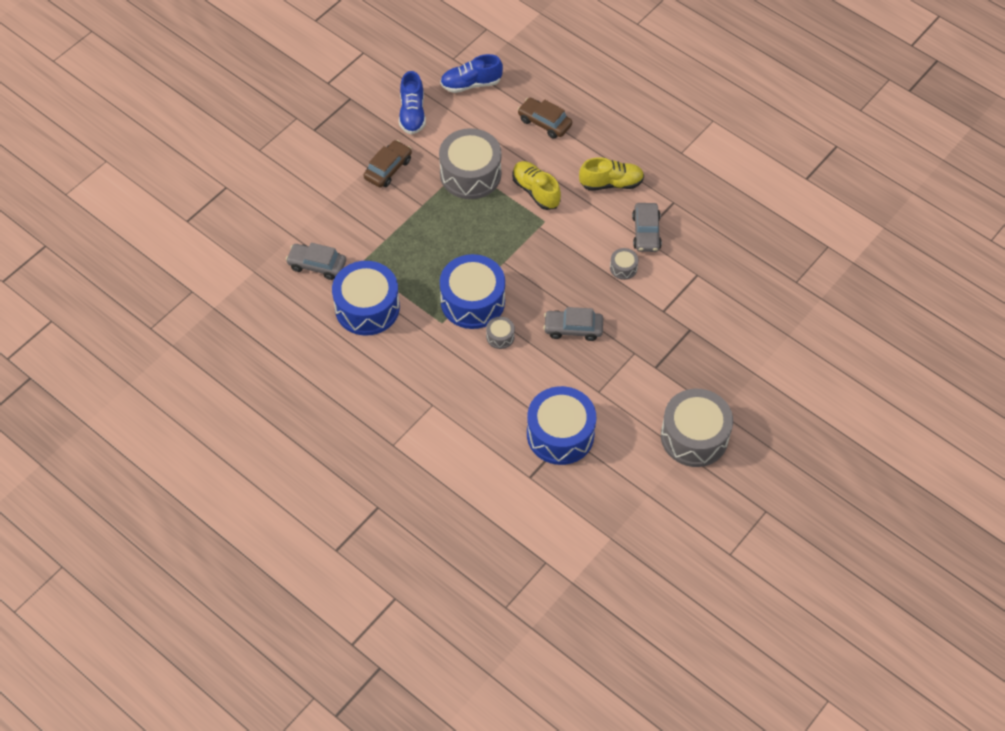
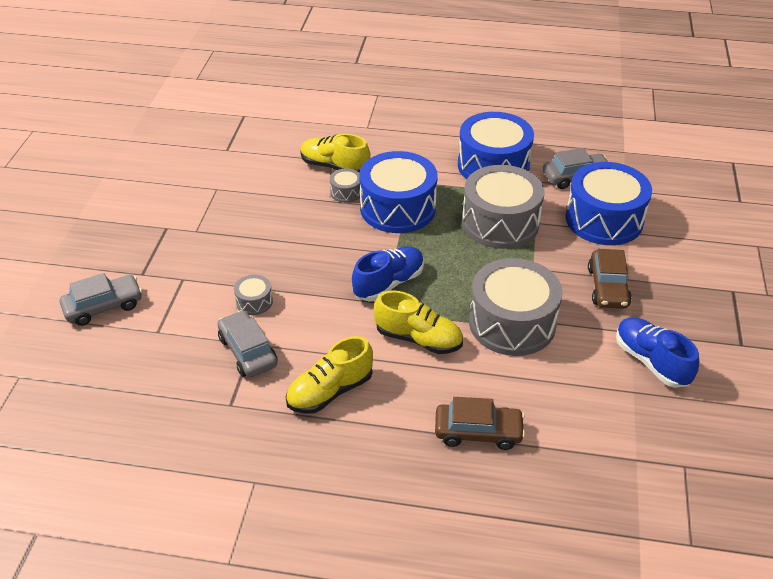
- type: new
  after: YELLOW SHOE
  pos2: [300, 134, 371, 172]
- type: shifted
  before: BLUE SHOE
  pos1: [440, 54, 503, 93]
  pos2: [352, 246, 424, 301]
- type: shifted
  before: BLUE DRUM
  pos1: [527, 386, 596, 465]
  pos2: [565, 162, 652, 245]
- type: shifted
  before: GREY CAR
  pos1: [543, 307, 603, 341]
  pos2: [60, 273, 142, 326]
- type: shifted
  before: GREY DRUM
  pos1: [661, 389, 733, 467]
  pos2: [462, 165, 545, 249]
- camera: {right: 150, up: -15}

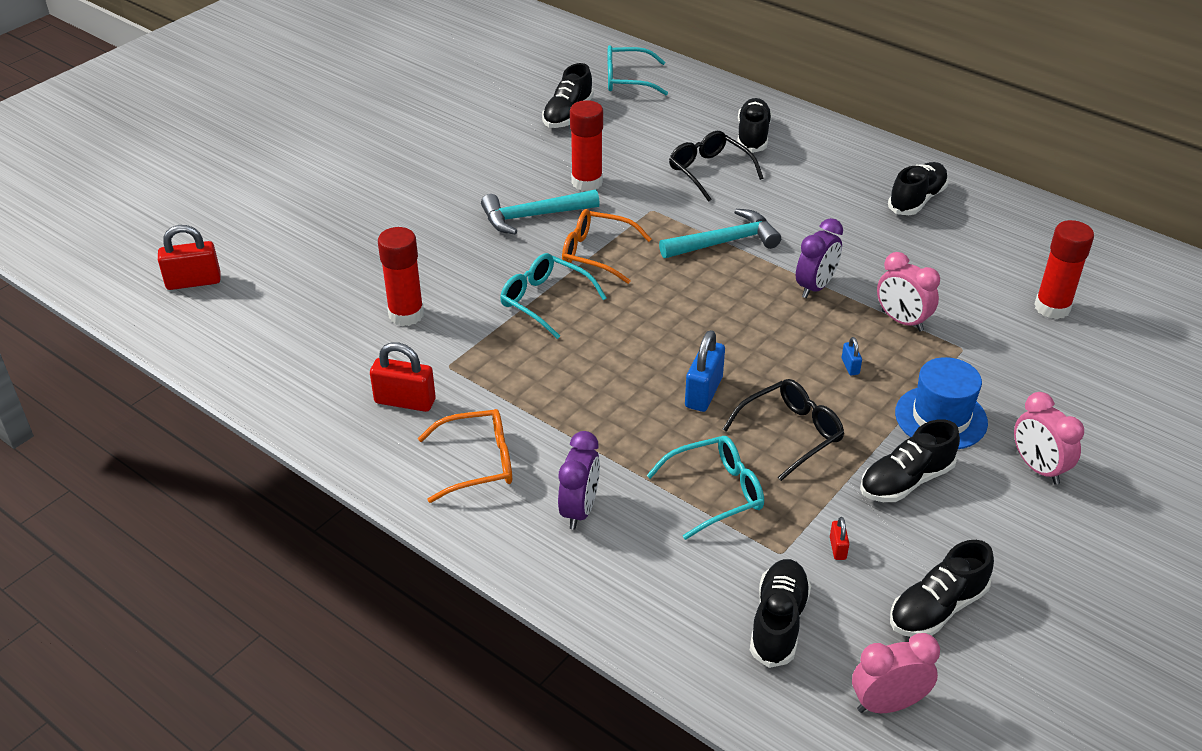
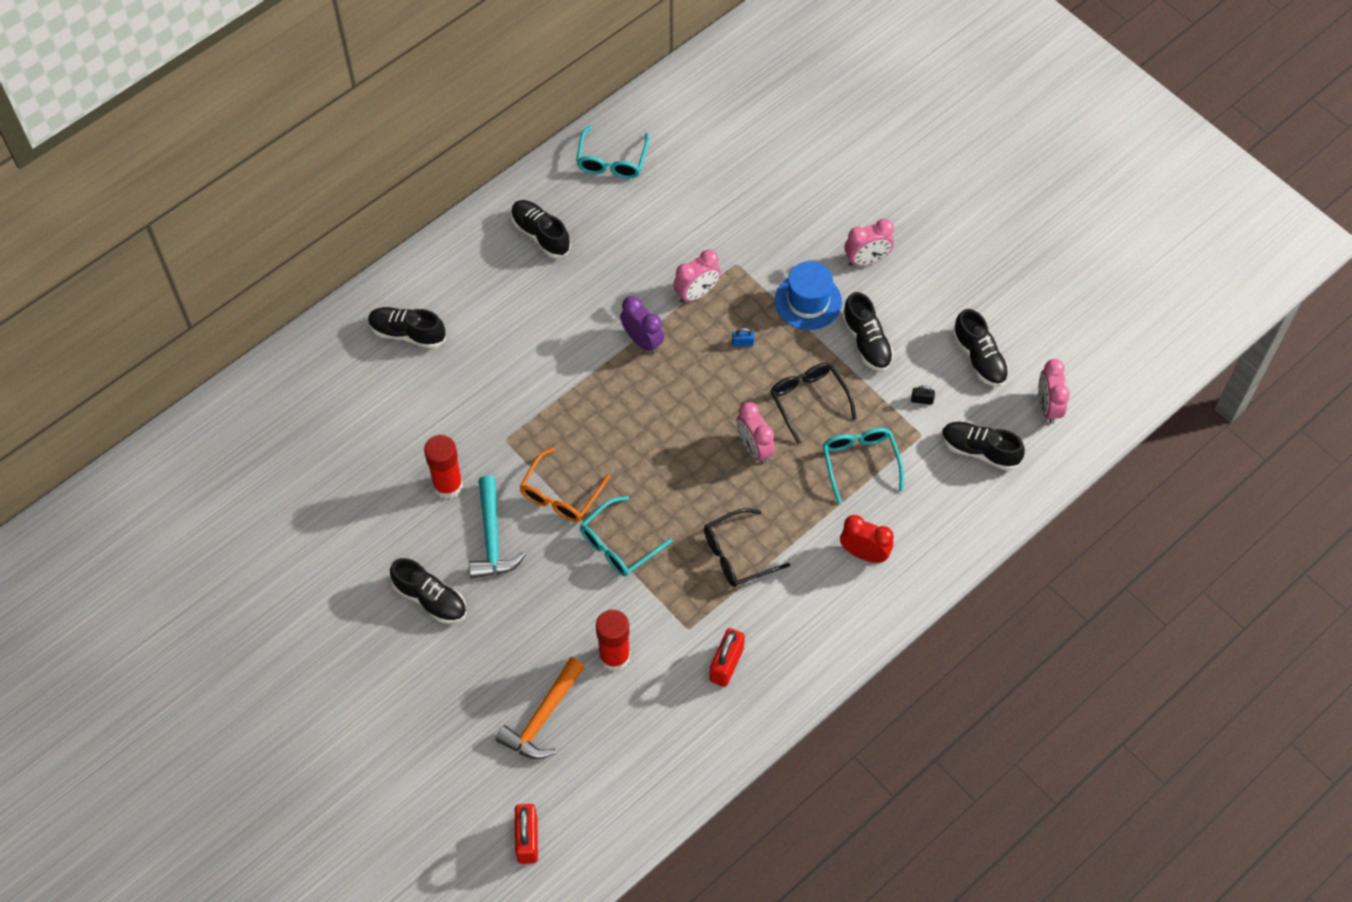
- type: gone
  before: ORANGE GLASSES
  pos1: [418, 409, 512, 503]
- type: gone
  before: TURQUOISE HAMMER
  pos1: [659, 209, 781, 258]
- type: gone
  before: RED GLUE STICK
  pos1: [1035, 220, 1094, 319]
- type: new
  after: ORANGE HAMMER
  pos2: [495, 657, 585, 759]
- type: shifted
  before: BLACK SHOE
  pos1: [542, 63, 594, 128]
  pos2: [390, 558, 467, 624]
- type: shifted
  before: TURQUOISE GLASSES
  pos1: [608, 45, 668, 95]
  pos2: [576, 125, 649, 179]
- type: shifted
  before: BLACK GLASSES
  pos1: [669, 131, 763, 202]
  pos2: [704, 508, 790, 587]
- type: swapped
  before: BLUE PADLOCK
  after: PINK CLOCK
  pos1: [685, 330, 725, 412]
  pos2: [736, 402, 775, 464]
- type: repainted
  before: PURPLE CLOCK
  after: RED CLOCK
  pos1: [558, 431, 600, 530]
  pos2: [840, 515, 894, 563]
- type: repainted
  before: RED PADLOCK
  after: BLACK PADLOCK
  pos1: [830, 517, 849, 560]
  pos2: [911, 385, 935, 405]
- camera: {right: -80, up: 20}

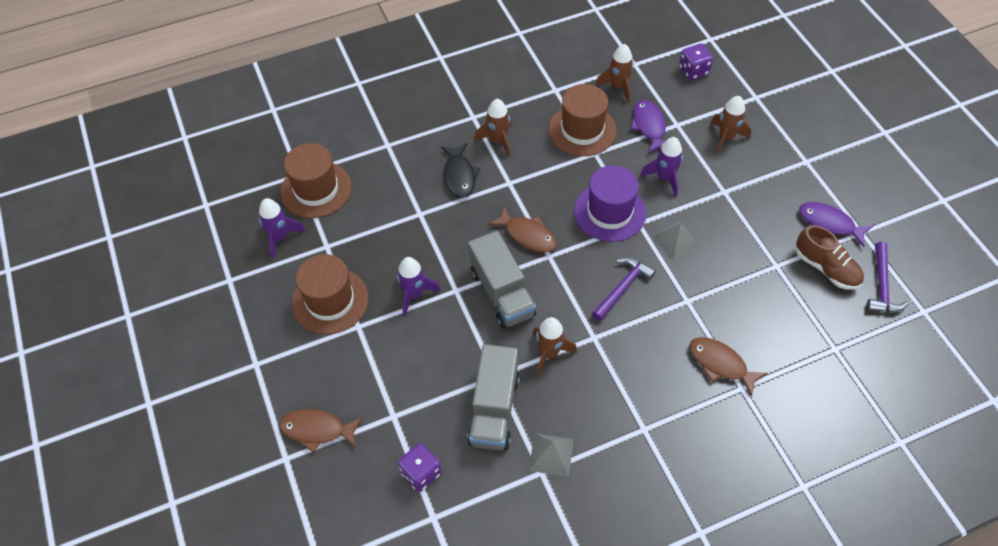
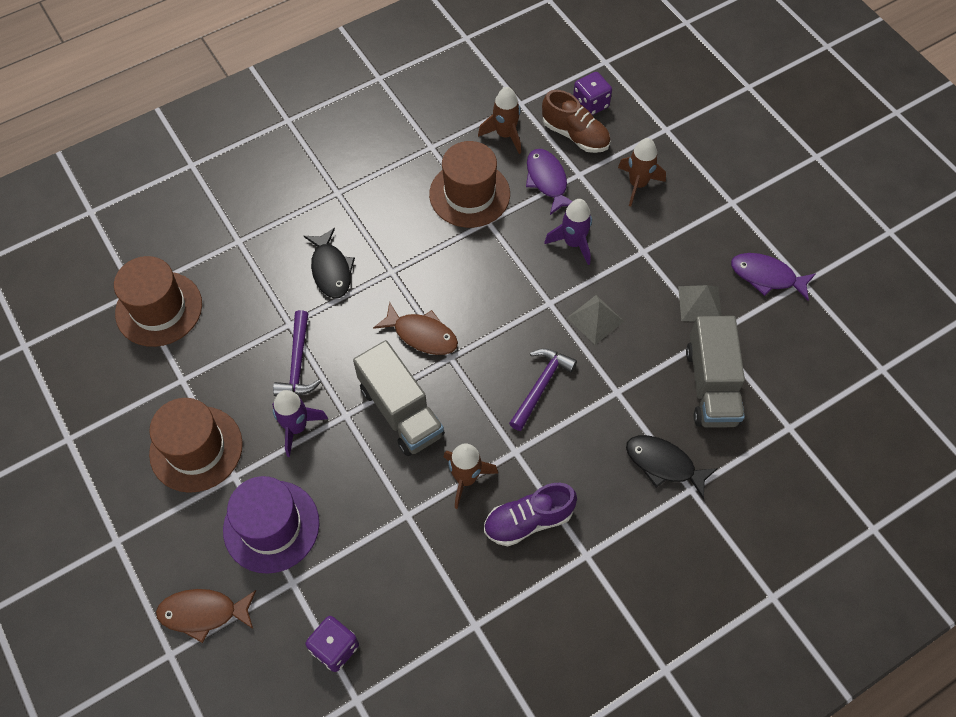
- type: gone
  before: PURPLE ROCKET
  pos1: [259, 198, 305, 259]
- type: gone
  before: BROWN ROCKET
  pos1: [474, 99, 511, 157]
- type: new
  after: PURPLE SHOE
  pos2: [484, 483, 577, 546]
- type: shifted
  before: GREY TRUCK
  pos1: [467, 344, 520, 451]
  pos2: [686, 316, 745, 428]
- type: shifted
  before: GREY PYRAMID
  pos1: [529, 433, 574, 477]
  pos2: [678, 285, 722, 321]
- type: shifted
  before: PURPLE HAT
  pos1: [574, 165, 646, 242]
  pos2: [223, 476, 319, 574]
- type: shifted
  before: BROWN SHOE
  pos1: [796, 225, 864, 290]
  pos2: [542, 90, 610, 153]
- type: shifted
  before: PURPLE HAMMER
  pos1: [866, 242, 909, 312]
  pos2: [273, 310, 321, 396]
- type: repainted
  before: BROWN FISH
  after: BLACK FISH
  pos1: [689, 337, 767, 397]
  pos2: [626, 435, 718, 499]
- camera: {right: -10, up: 5}

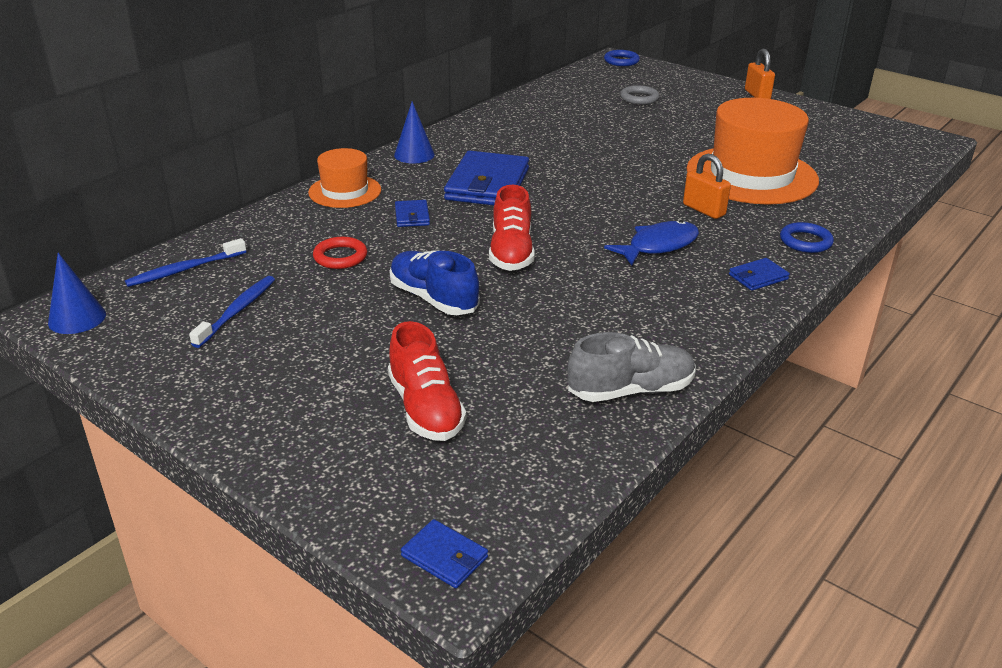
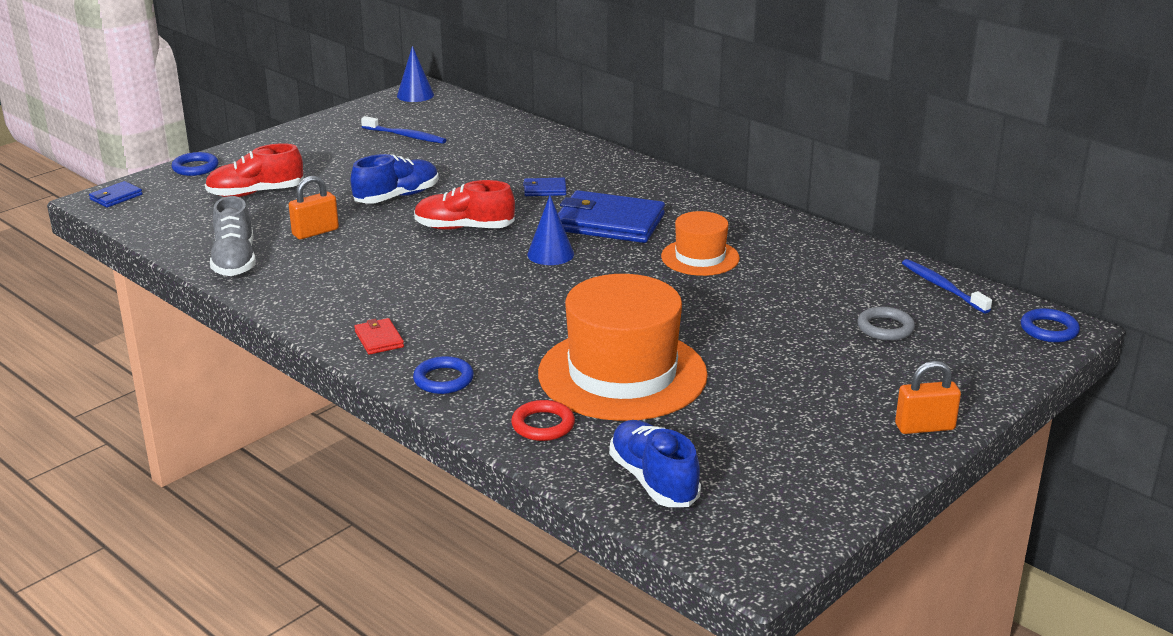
- type: gone
  before: BLUE FISH
  pos1: [604, 220, 699, 266]
- type: new
  after: BLUE RING
  pos2: [172, 152, 219, 176]
- type: new
  after: BLUE SHOE
  pos2: [609, 420, 701, 507]
- type: shifted
  before: BLUE TOOTHBRUSH
  pos1: [125, 238, 246, 287]
  pos2: [902, 259, 992, 314]
- type: shifted
  before: ORANGE HAT
  pos1: [308, 148, 381, 208]
  pos2: [661, 211, 740, 276]
- type: shifted
  before: RED RING
  pos1: [313, 237, 367, 269]
  pos2: [511, 400, 575, 441]
- type: shifted
  before: BLUE CONE
  pos1: [394, 101, 435, 164]
  pos2: [527, 195, 574, 265]
- type: shifted
  before: ORANGE PADLOCK
  pos1: [683, 154, 731, 219]
  pos2: [289, 176, 339, 239]
- type: repainted
  before: BLUE WALLET
  after: RED WALLET
  pos1: [729, 258, 790, 291]
  pos2: [354, 318, 404, 355]
- camera: {right: 95, up: -5}

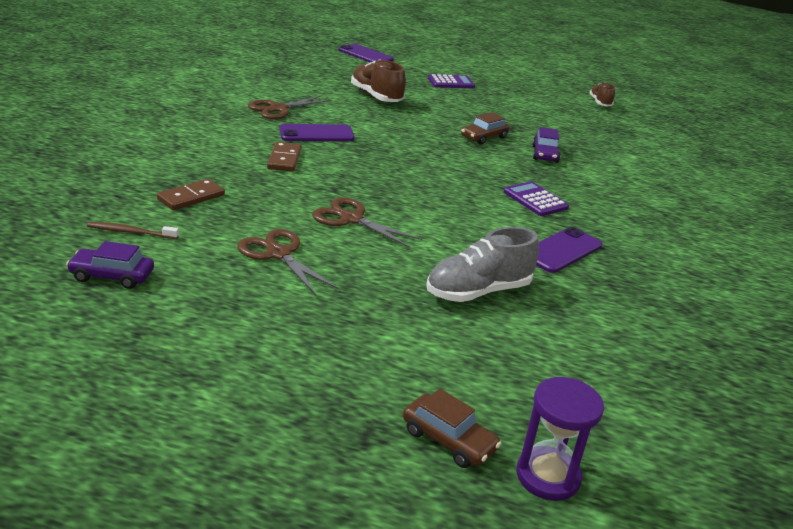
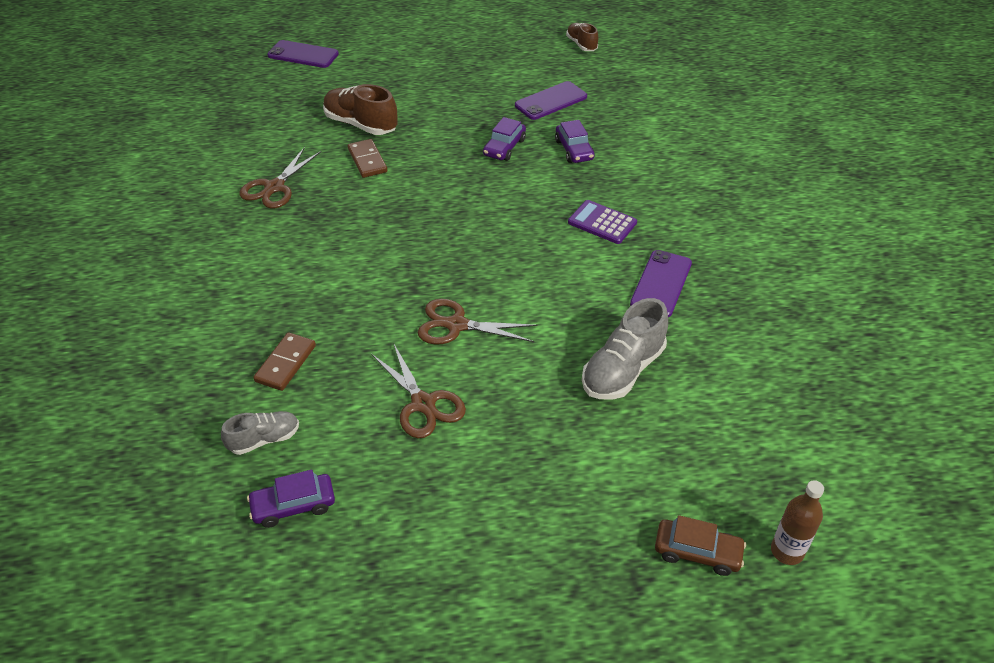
- type: gone
  before: PURPLE CALCULATOR
  pos1: [428, 74, 475, 88]
- type: shifted
  before: BROWN DOMINO
  pos1: [267, 142, 301, 171]
  pos2: [348, 139, 387, 178]
- type: shifted
  before: PURPLE PHONE
  pos1: [279, 124, 355, 141]
  pos2: [515, 81, 587, 120]
- type: swapped
  before: BROWN TOOTHBRUSH
  after: GREY SHOE
  pos1: [87, 222, 179, 239]
  pos2: [221, 411, 299, 455]
- type: swapped
  before: PURPLE HOURGLASS
  after: BROWN BOTTLE
  pos1: [517, 377, 604, 501]
  pos2: [771, 480, 824, 565]
- type: repainted
  before: BROWN CAR
  after: PURPLE CAR
  pos1: [461, 112, 510, 144]
  pos2: [483, 117, 526, 161]
- type: rotated
  before: BROWN SCISSORS
  pos1: [237, 229, 338, 295]
  pos2: [371, 343, 466, 438]
  turn: -150
- camera: {right: -20, up: 15}

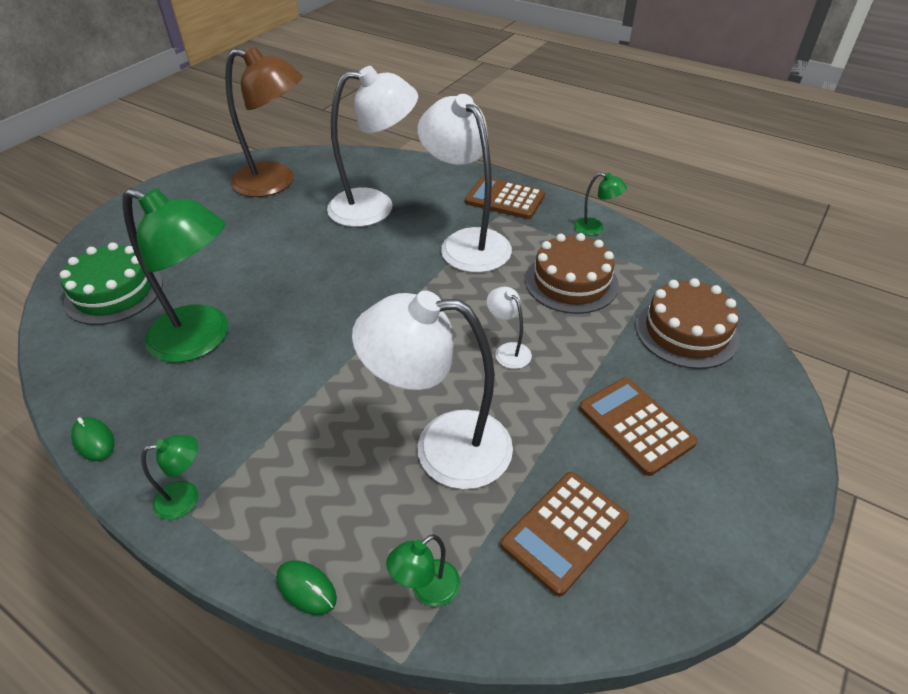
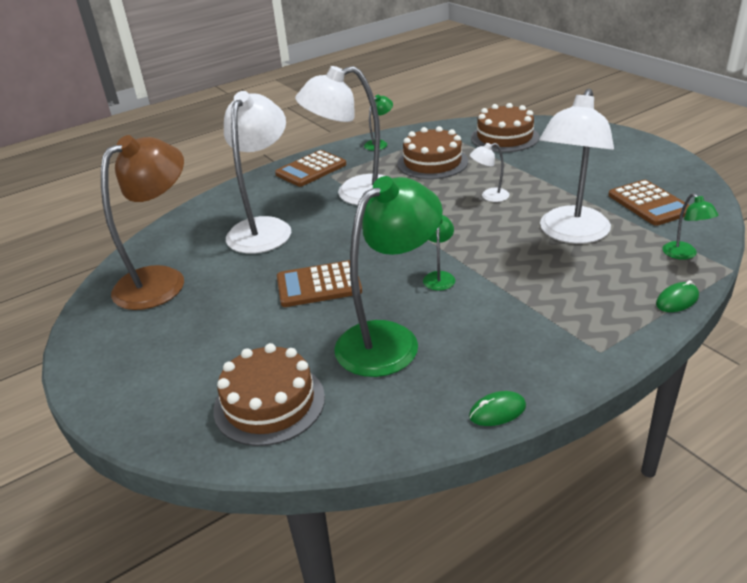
- type: shifted
  before: GREEN LAMP
  pos1: [141, 435, 198, 520]
  pos2: [423, 215, 455, 291]
- type: shifted
  before: BROWN CALCULATOR
  pos1: [579, 378, 697, 476]
  pos2: [277, 260, 362, 307]
- type: repainted
  before: GREEN CAKE
  after: BROWN CAKE
  pos1: [60, 242, 163, 325]
  pos2: [213, 343, 325, 446]
- camera: {right: -65, up: -10}

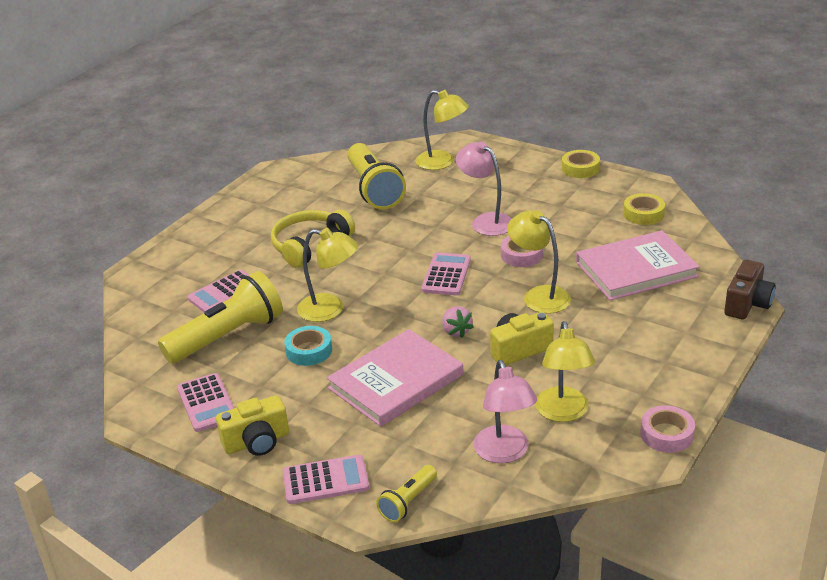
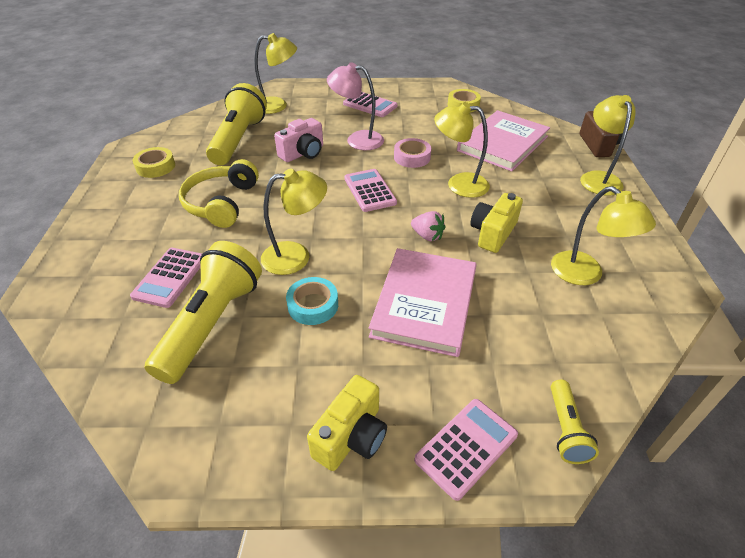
- type: gone
  before: PINK LAMP
  pos1: [473, 360, 537, 463]
- type: gone
  before: PINK TAPE
  pos1: [640, 405, 695, 453]
- type: new
  after: PINK CAMERA
  pos2: [274, 118, 323, 162]
- type: new
  after: YELLOW LAMP
  pos2: [580, 95, 636, 196]
- type: shifted
  before: PINK CALCULATOR
  pos1: [177, 373, 234, 432]
  pos2: [343, 92, 398, 117]
- type: shifted
  before: YELLOW TAPE
  pos1: [562, 150, 600, 178]
  pos2: [133, 147, 175, 178]
- type: rotated
  before: YELLOW FLASHLIGHT
  pos1: [347, 143, 406, 209]
  pos2: [206, 83, 267, 165]
  turn: -120
- camera: {right: -35, up: 10}

